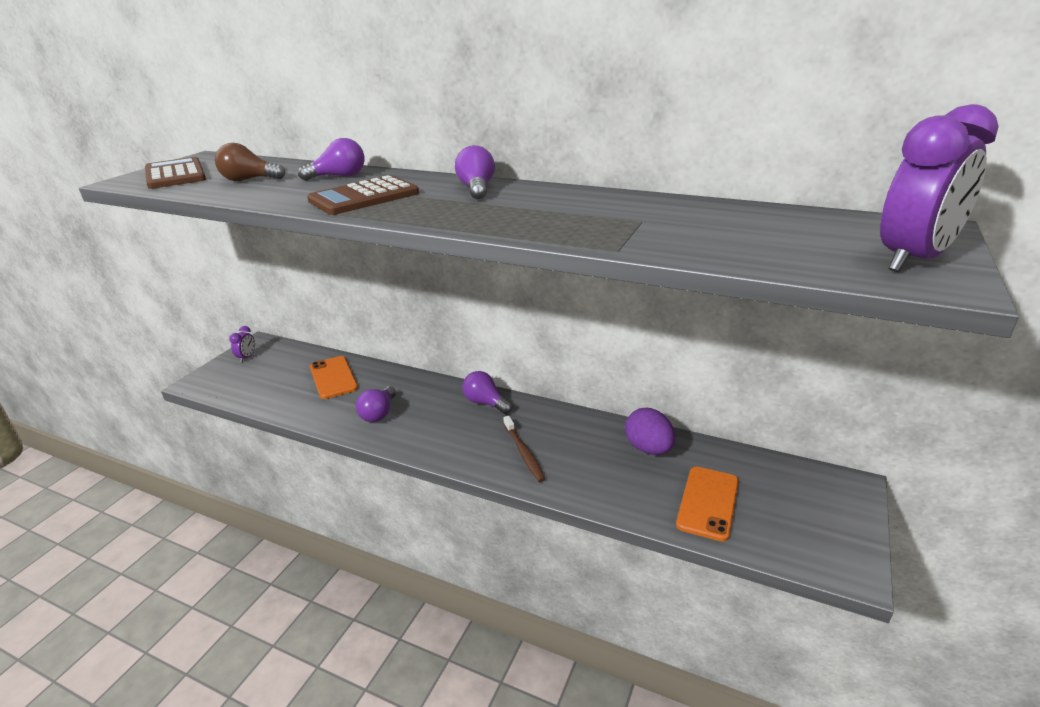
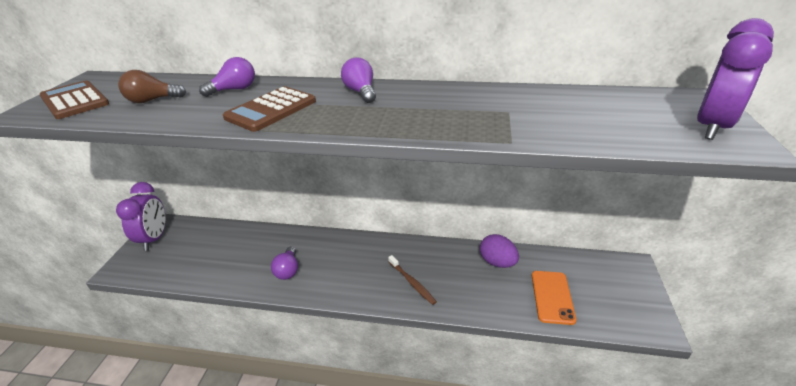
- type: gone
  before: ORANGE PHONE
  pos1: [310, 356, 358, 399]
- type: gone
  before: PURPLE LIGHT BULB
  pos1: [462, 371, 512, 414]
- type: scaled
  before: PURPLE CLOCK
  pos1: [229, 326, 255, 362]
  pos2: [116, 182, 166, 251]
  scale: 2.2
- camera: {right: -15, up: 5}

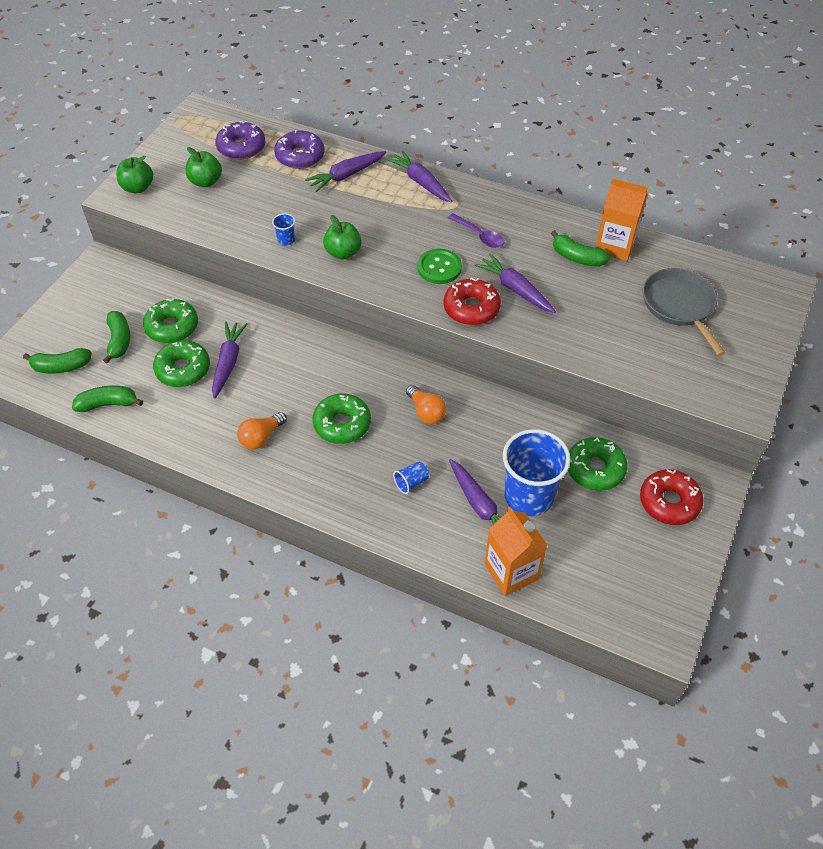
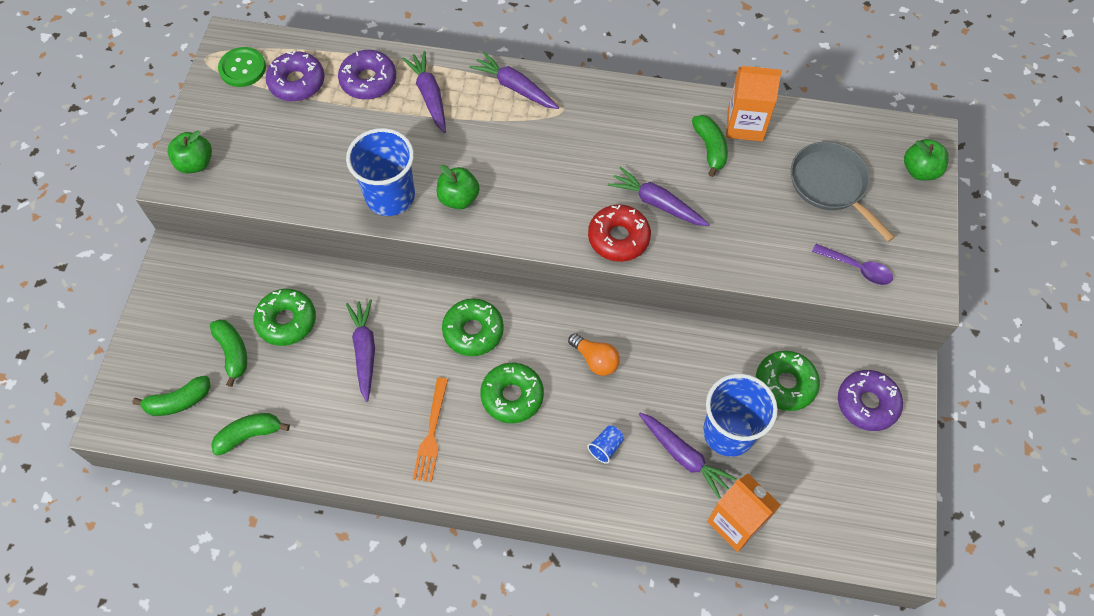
- type: shifted
  before: GREEN DONUT
  pos1: [153, 340, 210, 387]
  pos2: [442, 298, 504, 356]
- type: shifted
  before: GREEN APPLE
  pos1: [186, 147, 222, 187]
  pos2: [904, 139, 948, 180]
- type: shifted
  before: GREEN BUTTON
  pos1: [417, 249, 462, 284]
  pos2: [218, 47, 266, 87]
- type: shifted
  before: PURPLE SPOON
  pos1: [448, 213, 504, 248]
  pos2: [812, 244, 893, 285]
- type: swapped
  before: ORANGE LIGHT BULB
  after: ORANGE FORK
  pos1: [237, 412, 287, 449]
  pos2: [413, 377, 448, 482]
- type: repainted
  before: RED DONUT
  after: PURPLE DONUT
  pos1: [640, 469, 703, 525]
  pos2: [838, 370, 903, 431]
- type: rotated
  before: PURPLE CARROT
  pos1: [305, 151, 386, 192]
  pos2: [402, 51, 446, 133]
  turn: 120
- type: rotated
  before: GREEN BANANA
  pos1: [551, 230, 610, 267]
  pos2: [692, 115, 728, 177]
  turn: -120
- type: scaled
  before: BLUE CUP
  pos1: [272, 214, 295, 246]
  pos2: [346, 128, 415, 216]
  scale: 2.47
- camera: {right: -15, up: 10}

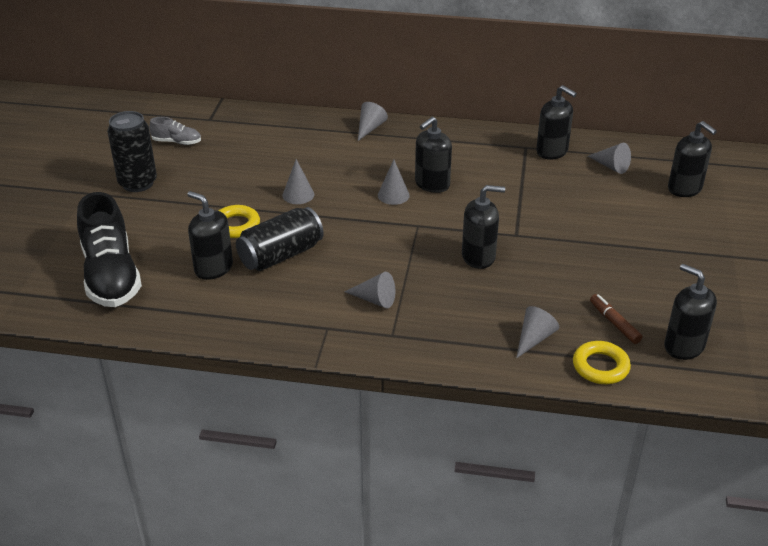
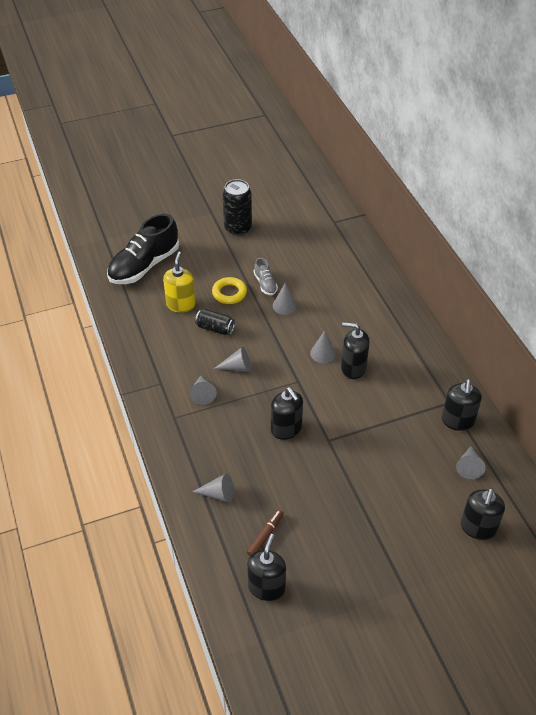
- type: gone
  before: YELLOW RING
  pos1: [573, 341, 631, 384]
- type: shifted
  before: GREY SHOE
  pos1: [149, 117, 201, 145]
  pos2: [254, 258, 278, 295]
- type: shifted
  before: GREY CONE
  pos1: [358, 102, 388, 141]
  pos2: [214, 347, 251, 372]
- type: repainted
  before: BLACK SOAP DISPENSER
  after: YELLOW SOAP DISPENSER
  pos1: [187, 191, 233, 280]
  pos2: [163, 252, 196, 313]
- type: scaled
  before: BLACK CAN
  pos1: [236, 207, 324, 271]
  pos2: [195, 309, 235, 335]
  scale: 0.62
- camera: {right: 60, up: 10}

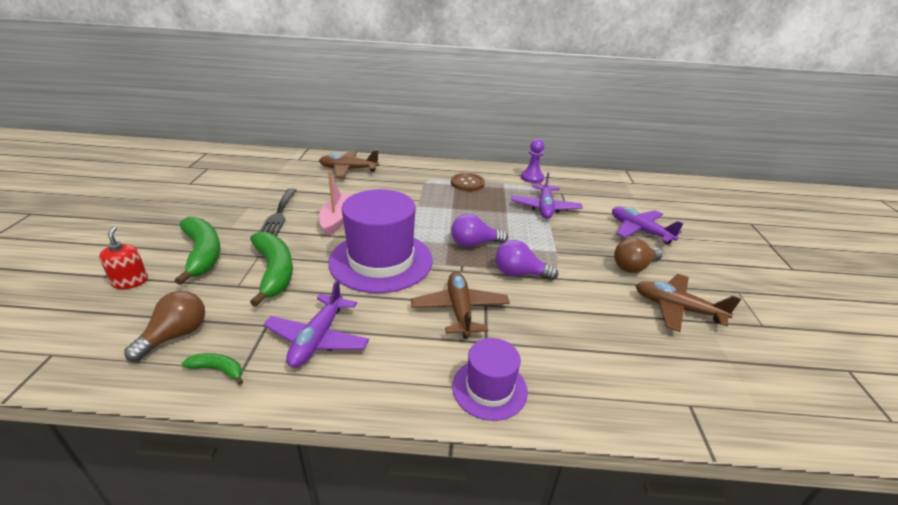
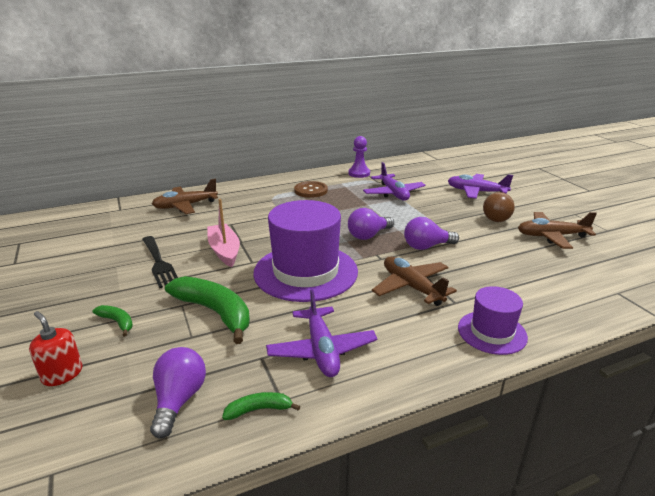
- type: repainted
  before: BROWN LIGHT BULB
  after: PURPLE LIGHT BULB
  pos1: [124, 291, 205, 361]
  pos2: [150, 347, 206, 439]
- type: scaled
  before: GREEN BANANA
  pos1: [175, 217, 221, 285]
  pos2: [93, 305, 133, 337]
  scale: 0.47
- camera: {right: -25, up: -5}

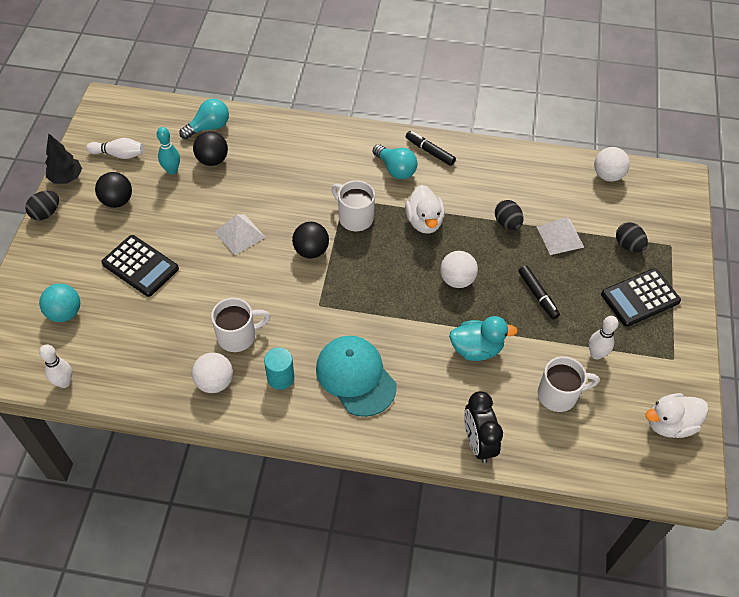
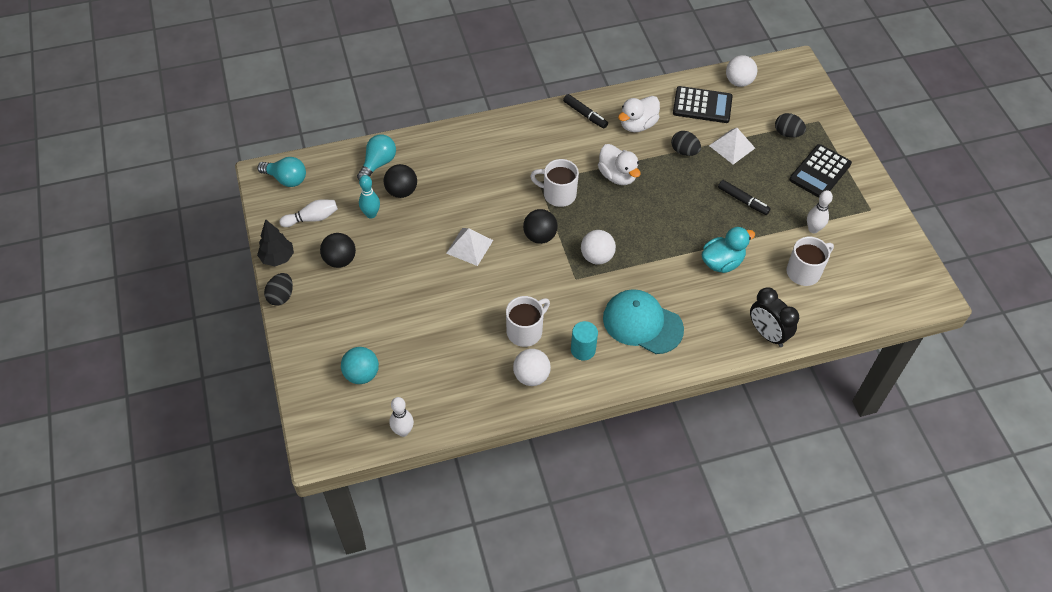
- type: shifted
  before: BLACK CALCULATOR
  pos1: [101, 235, 179, 297]
  pos2: [673, 86, 732, 123]
- type: shifted
  before: TURQUOISE LIGHT BULB
  pos1: [373, 144, 418, 179]
  pos2: [258, 157, 306, 187]
- type: shifted
  before: WHITE BALL
  pos1: [440, 251, 478, 288]
  pos2: [581, 230, 616, 265]
- type: shifted
  before: WHITE DUCK
  pos1: [646, 393, 708, 438]
  pos2: [618, 96, 660, 132]
- type: rotated
  before: BLACK MARKER
  pos1: [406, 131, 456, 166]
  pos2: [563, 94, 608, 129]
  turn: -150
- camera: {right: -25, up: 0}

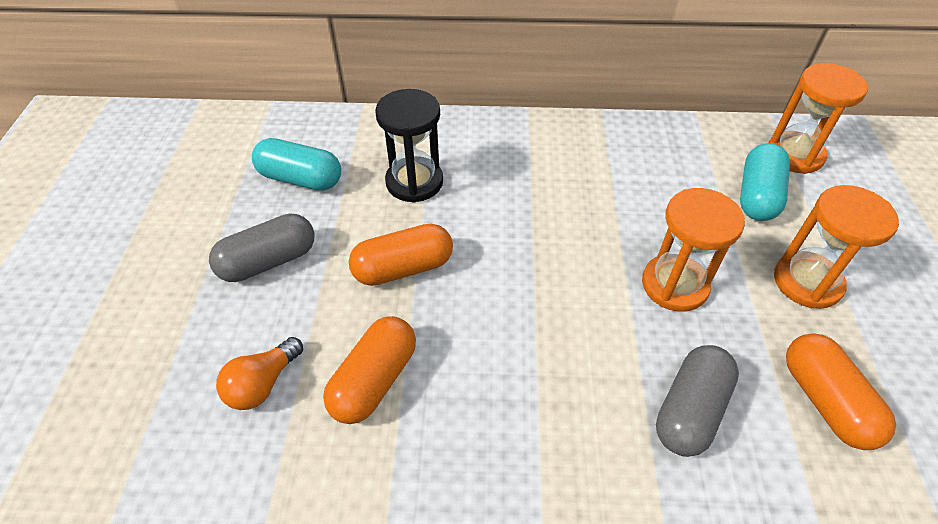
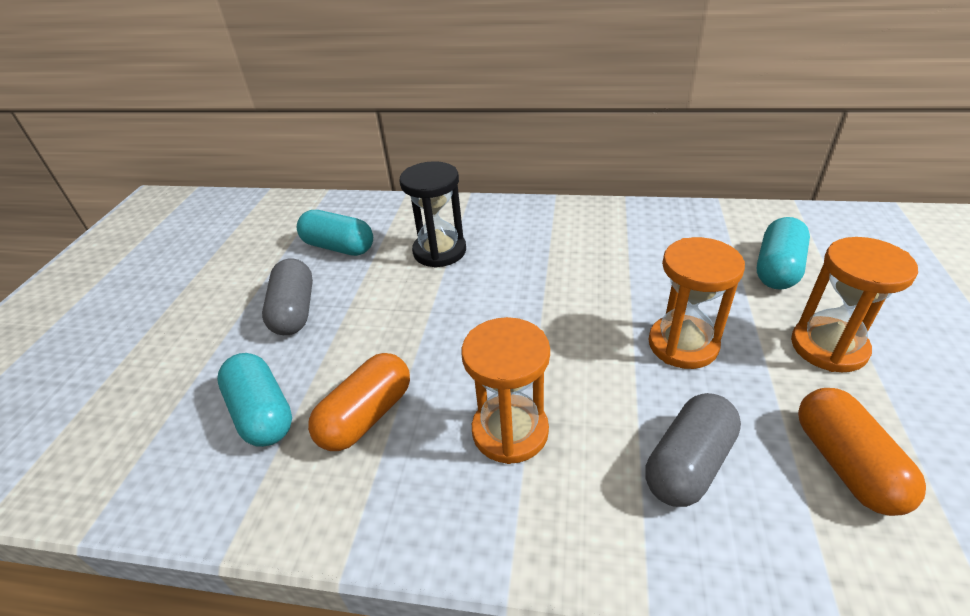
- type: gone
  before: ORANGE CAPSULE
  pos1: [349, 224, 453, 286]
- type: shifted
  before: ORANGE HOURGLASS
  pos1: [769, 63, 868, 174]
  pos2: [461, 317, 550, 464]
- type: swapped
  before: ORANGE LIGHT BULB
  after: TURQUOISE CAPSULE
  pos1: [216, 337, 303, 410]
  pos2: [217, 353, 292, 447]
- type: rotated
  before: GREY CAPSULE
  pos1: [209, 214, 315, 282]
  pos2: [262, 259, 313, 335]
  turn: -75
- camera: {right: 10, up: -10}

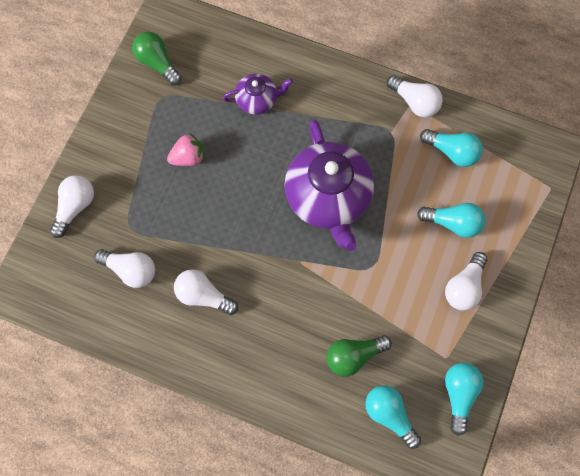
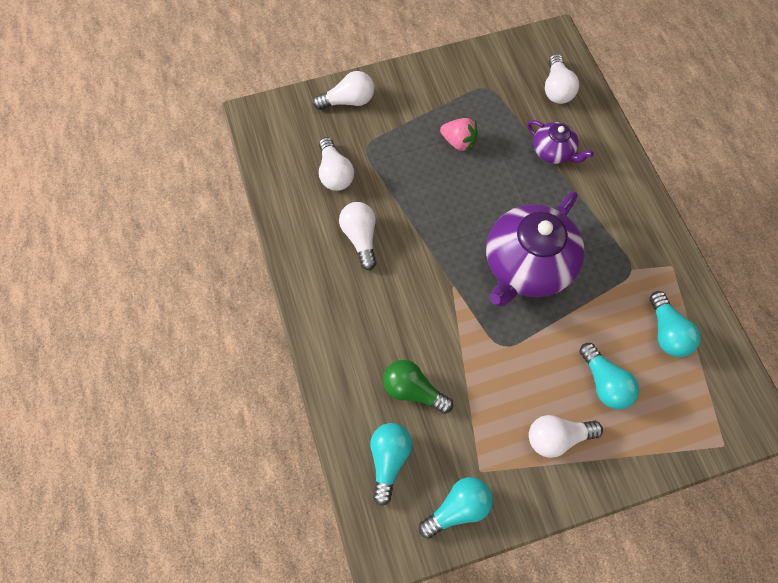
- type: gone
  before: GREEN LIGHT BULB
  pos1: [132, 32, 182, 85]
- type: shifted
  before: WHITE LIGHT BULB
  pos1: [387, 75, 443, 117]
  pos2: [545, 54, 579, 104]
- camera: {right: 50, up: -5}

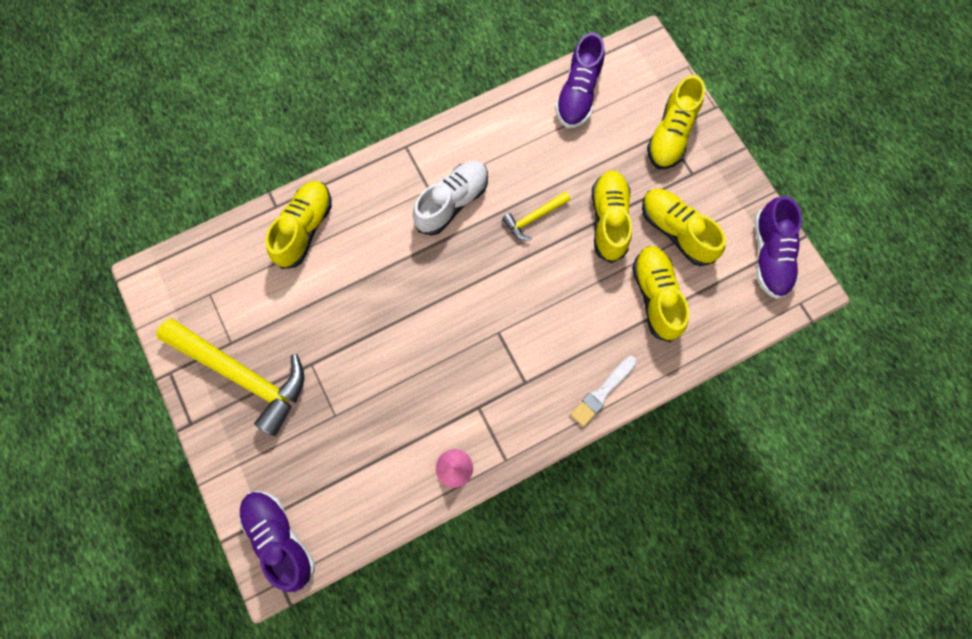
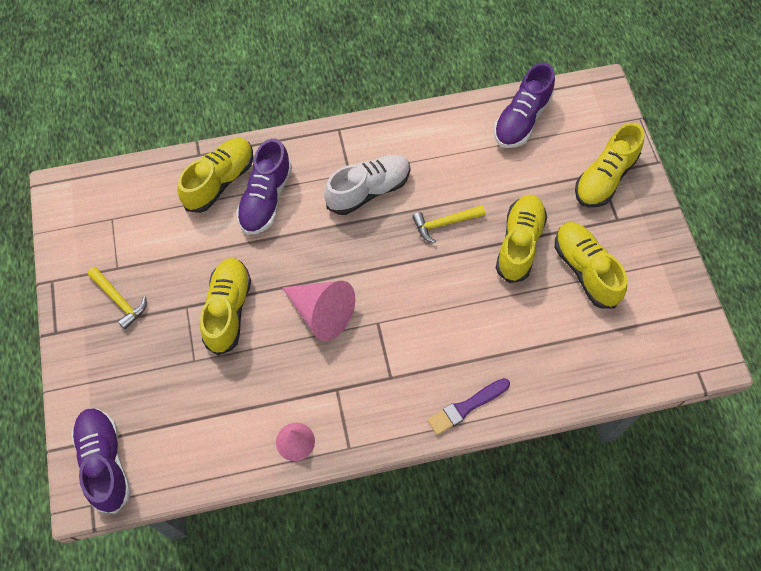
- type: new
  after: PINK CONE
  pos2: [282, 281, 355, 341]
- type: shifted
  before: YELLOW SHOE
  pos1: [632, 246, 689, 342]
  pos2: [200, 258, 251, 356]
- type: shifted
  before: PURPLE SHOE
  pos1: [754, 196, 802, 299]
  pos2: [236, 138, 292, 235]
- type: repainted
  before: WHITE BRUSH
  after: PURPLE BRUSH
  pos1: [571, 356, 637, 427]
  pos2: [427, 378, 510, 435]
- type: scaled
  before: YELLOW HAMMER
  pos1: [156, 319, 305, 436]
  pos2: [87, 267, 147, 329]
  scale: 0.47
- camera: {right: 15, up: -10}

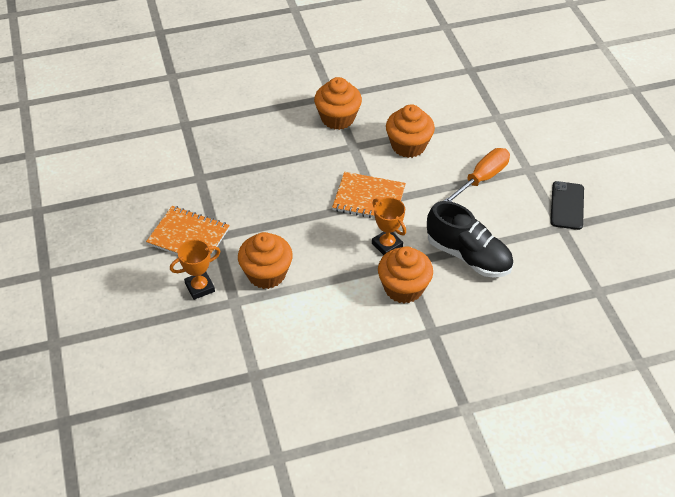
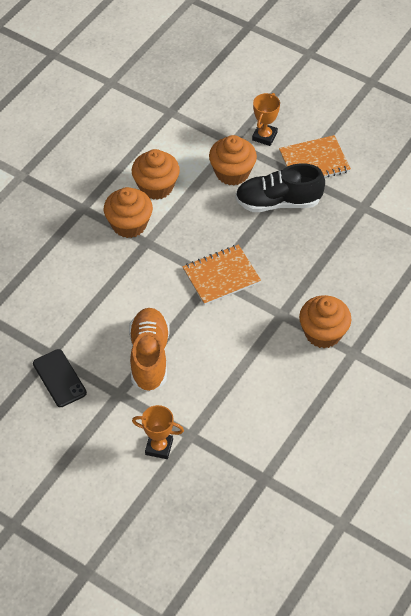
- type: shifted
  before: ORANGE TROPHY
  pos1: [372, 197, 406, 255]
  pos2: [132, 405, 184, 459]
- type: shifted
  before: ORANGE CUPCAKE
  pos1: [386, 104, 435, 158]
  pos2: [132, 149, 180, 200]
- type: shifted
  before: BLACK SHOE
  pos1: [427, 201, 513, 278]
  pos2: [235, 163, 325, 212]
- type: swapped
  before: ORANGE SCREWDRIVER
  after: ORANGE SHOE
  pos1: [444, 148, 510, 202]
  pos2: [129, 308, 169, 392]
- camera: {right: 140, up: 5}

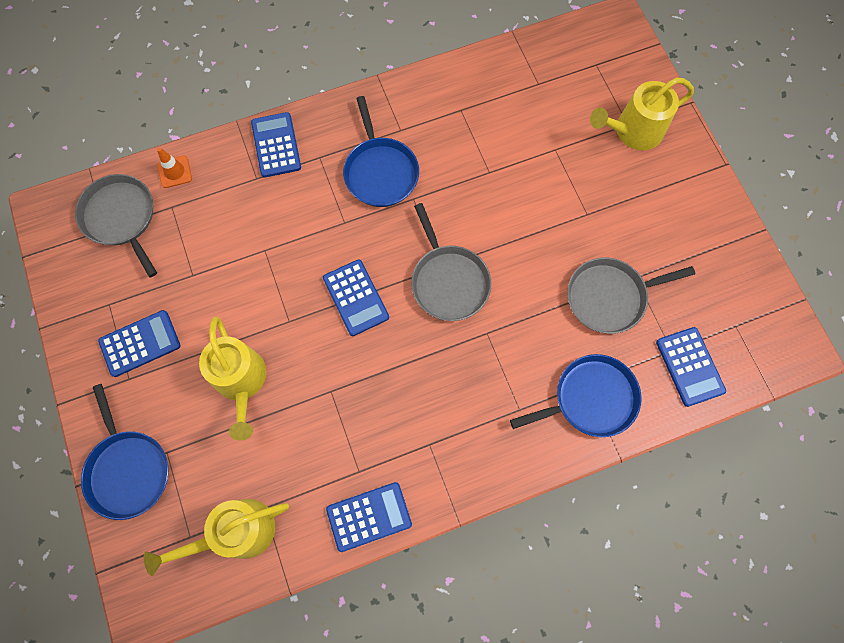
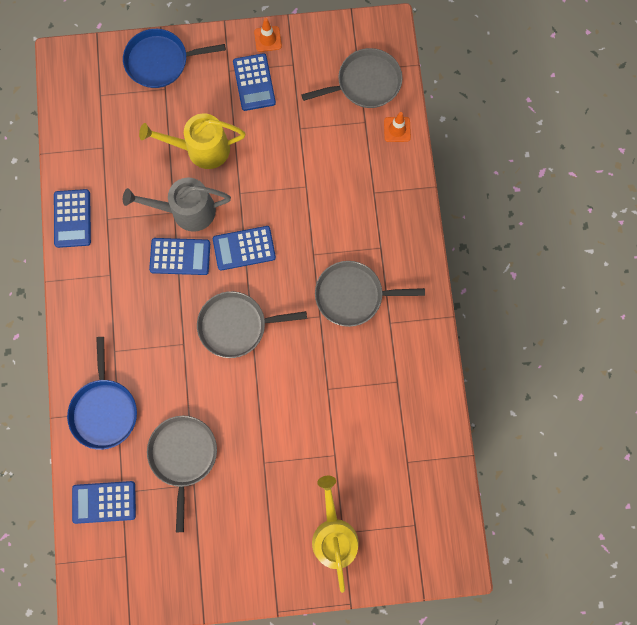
- type: gone
  before: YELLOW WATERING CAN
  pos1: [144, 499, 289, 576]
- type: new
  after: GREY WATERING CAN
  pos2: [123, 178, 231, 232]
- type: new
  after: ORANGE TRAFFIC CONE
  pos2: [254, 18, 282, 52]
- type: shifted
  before: BLUE CALCULATOR
  pos1: [251, 112, 301, 178]
  pos2: [149, 238, 210, 275]
- type: repainted
  before: BLUE PAN
  after: GREY PAN
  pos1: [343, 96, 419, 207]
  pos2: [315, 261, 425, 327]
- camera: {right: 105, up: 5}

